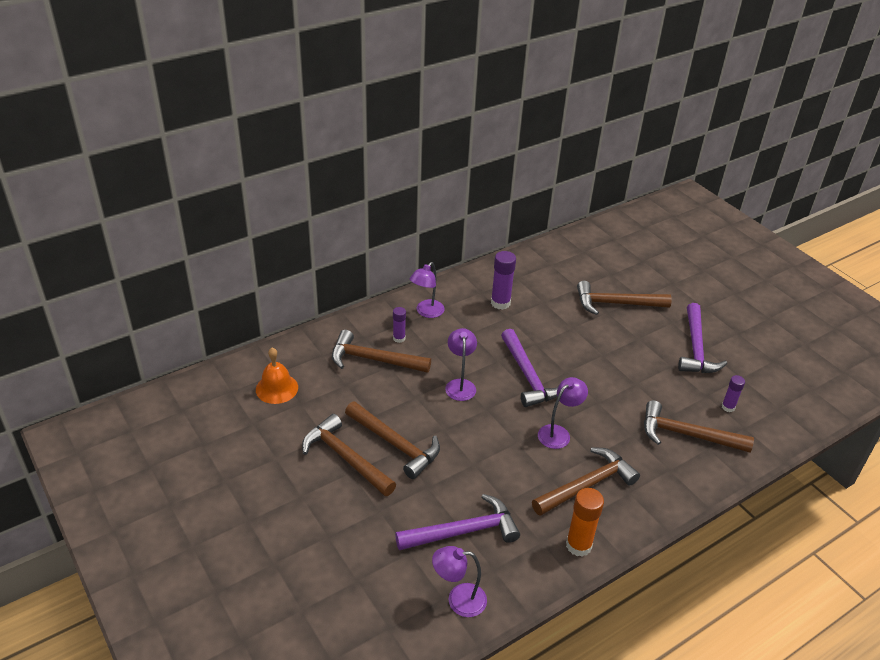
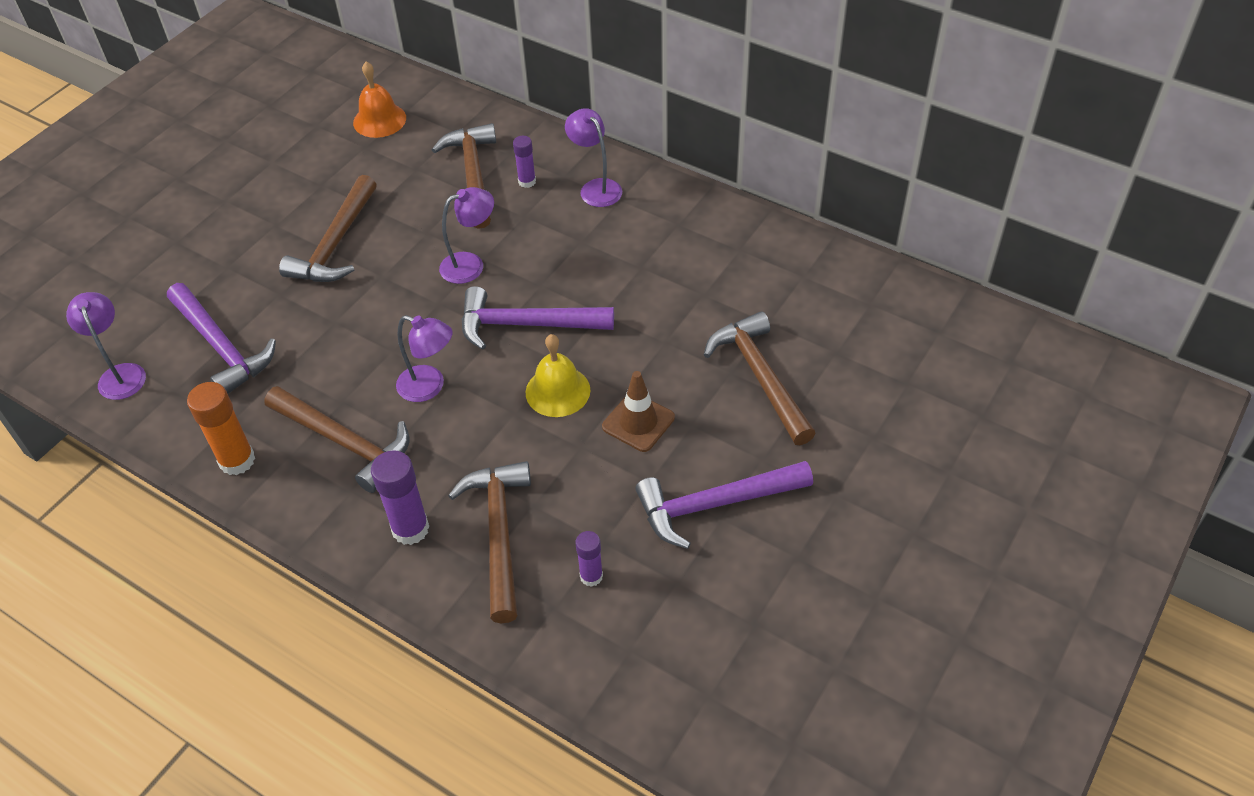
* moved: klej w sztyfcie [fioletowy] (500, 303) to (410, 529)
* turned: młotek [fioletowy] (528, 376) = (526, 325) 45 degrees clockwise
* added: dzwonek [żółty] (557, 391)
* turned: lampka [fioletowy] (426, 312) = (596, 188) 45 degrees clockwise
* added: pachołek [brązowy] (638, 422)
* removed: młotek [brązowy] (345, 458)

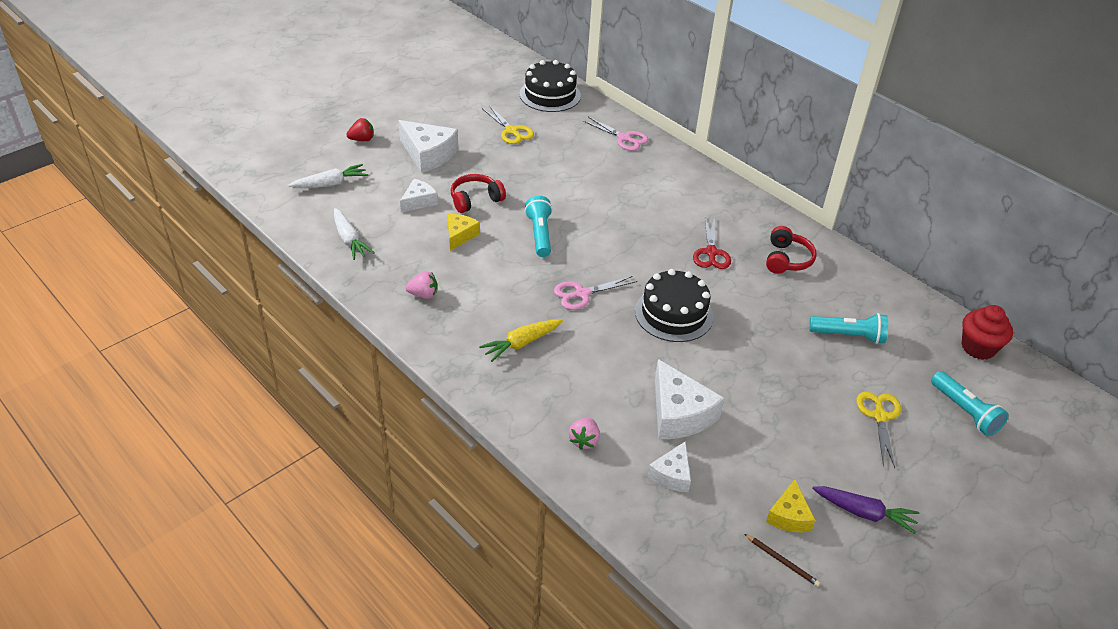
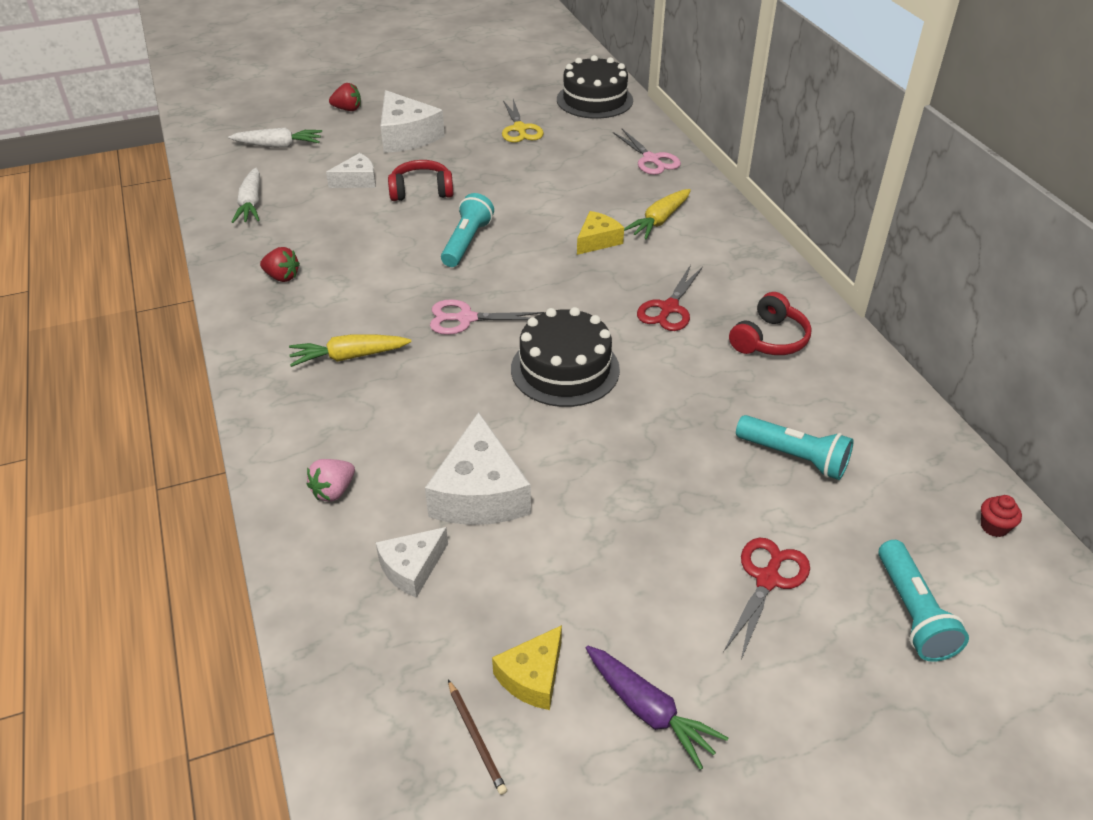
* recoloured: truskawka [różowy] (423, 294) to truskawka [czerwony] (282, 277)
* moved: ser [żółty] (460, 235) to (597, 240)
* added: marchewka [żółty] (659, 221)
* recoloured: nożyczki [żółty] (879, 416) to nożyczki [czerwony] (767, 579)
* resized: muffinka [czerwony] (978, 348) = (994, 527) x0.50

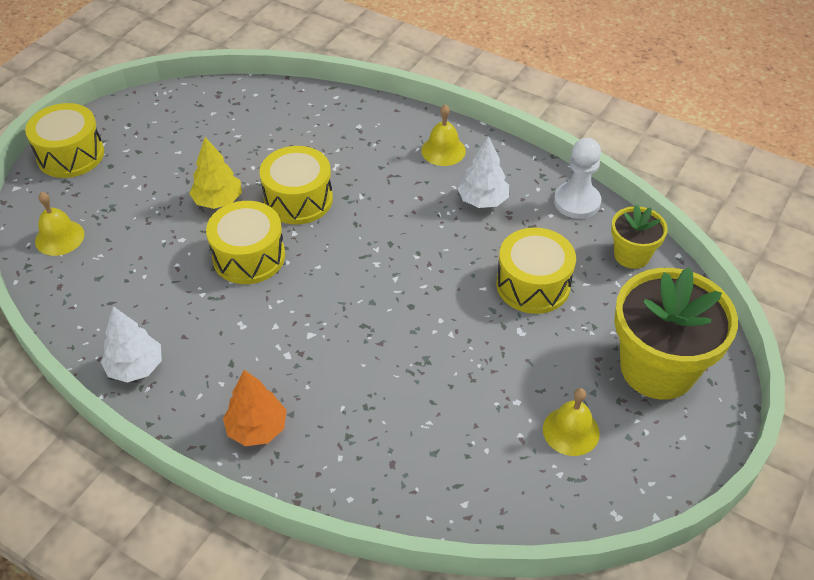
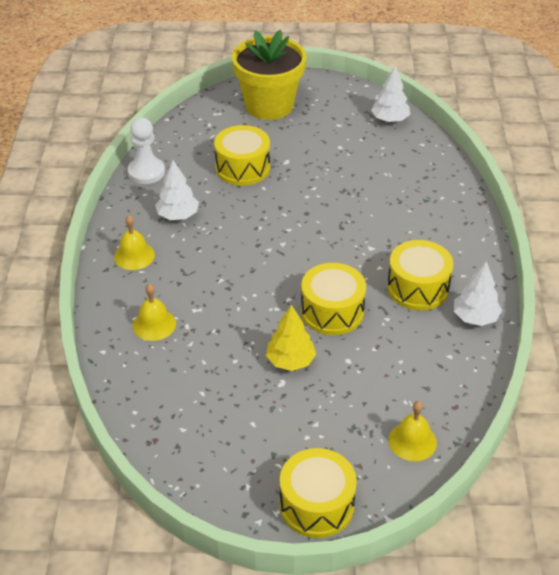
* moved: dzwonek [żółty] (571, 431) to (154, 324)
* added: drzewko [biały] (390, 120)
* moved: bęben [żółty] (298, 199) to (418, 288)
* removed: drzewko [pomarańczowy] (257, 428)
* removed: doniczka [żółty] (631, 255)

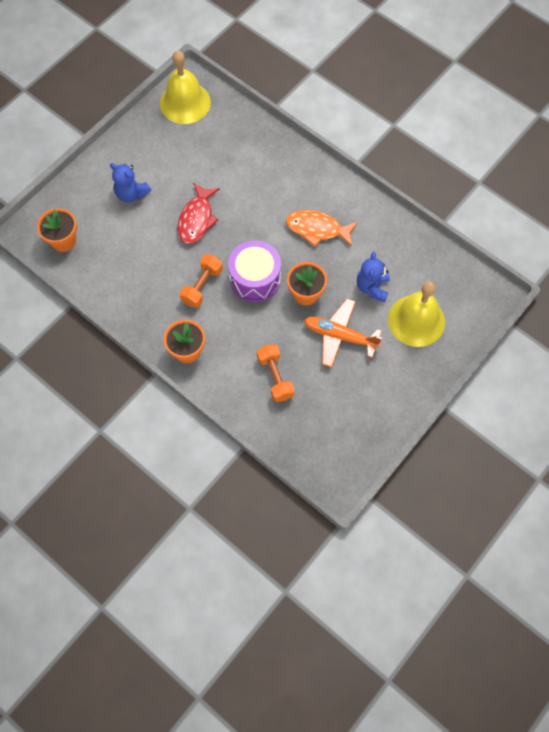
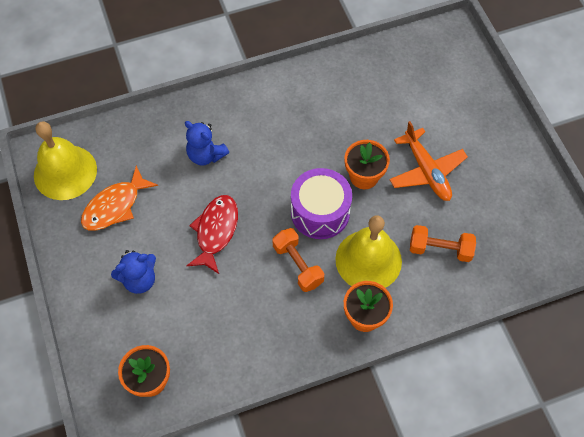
* moved: ryba [pomarańczowy] (317, 229) to (115, 206)
* moved: miś [niebieski] (372, 287) to (206, 155)
* turned: ryba [czerwony] (197, 219) = (215, 231) 120 degrees counterclockwise
* moved: dzwonek [żółty] (416, 320) to (368, 260)
* turned: samolot [pomarańczowy] (339, 336) = (426, 171) 75 degrees counterclockwise

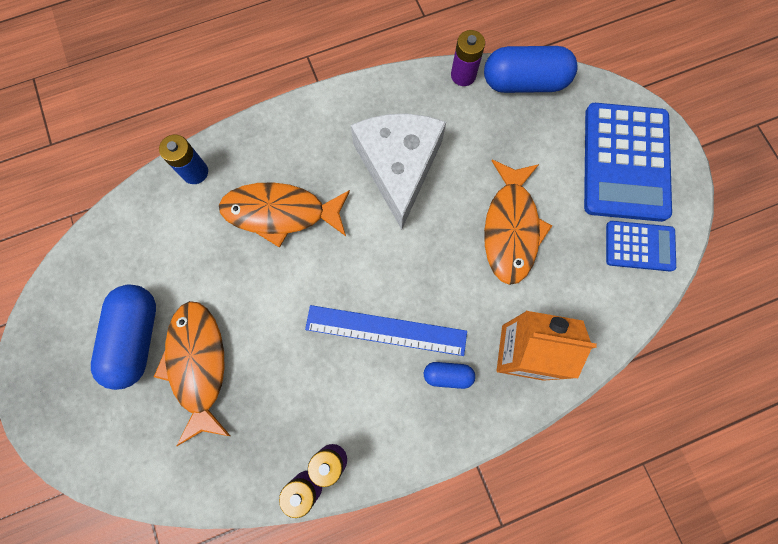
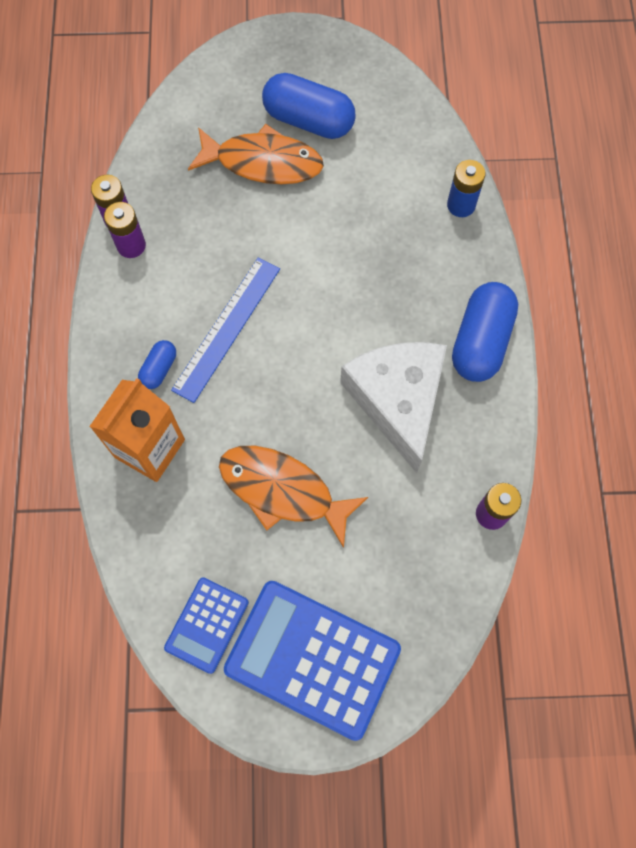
* turned: ser [biały] (399, 167) = (398, 400) 120 degrees counterclockwise
* moved: kapsułka [niebieski] (524, 82) to (481, 341)
* removed: ryba [pomarańczowy] (280, 213)

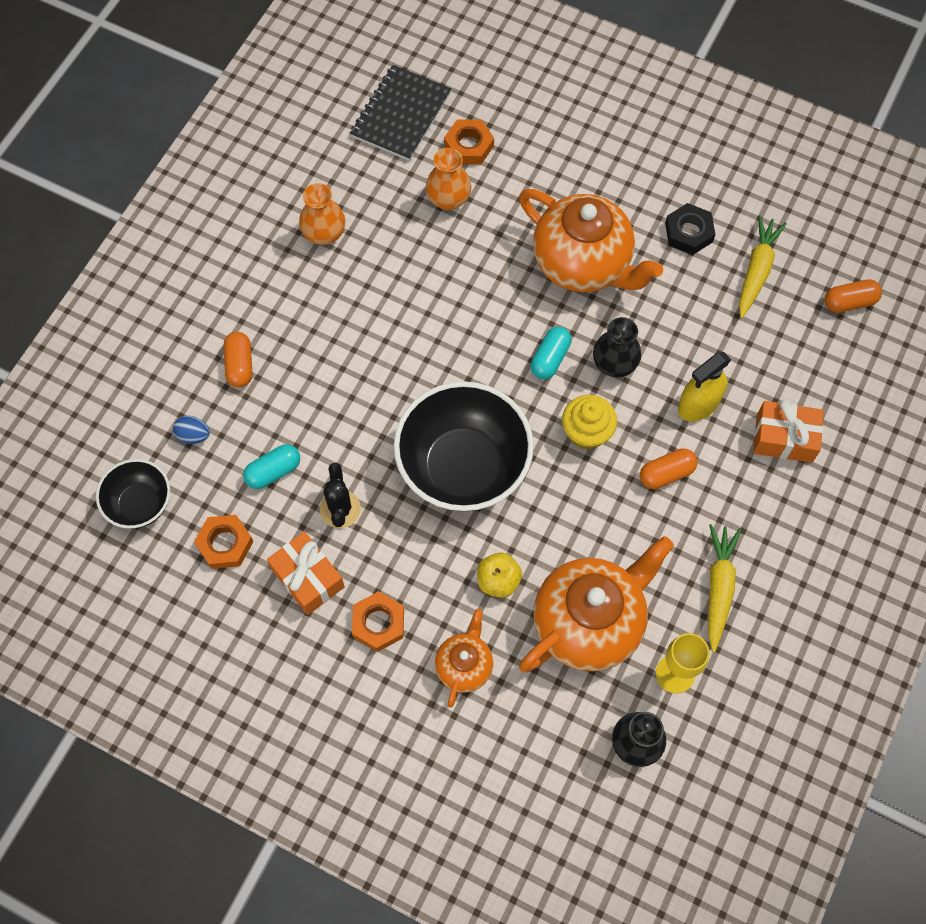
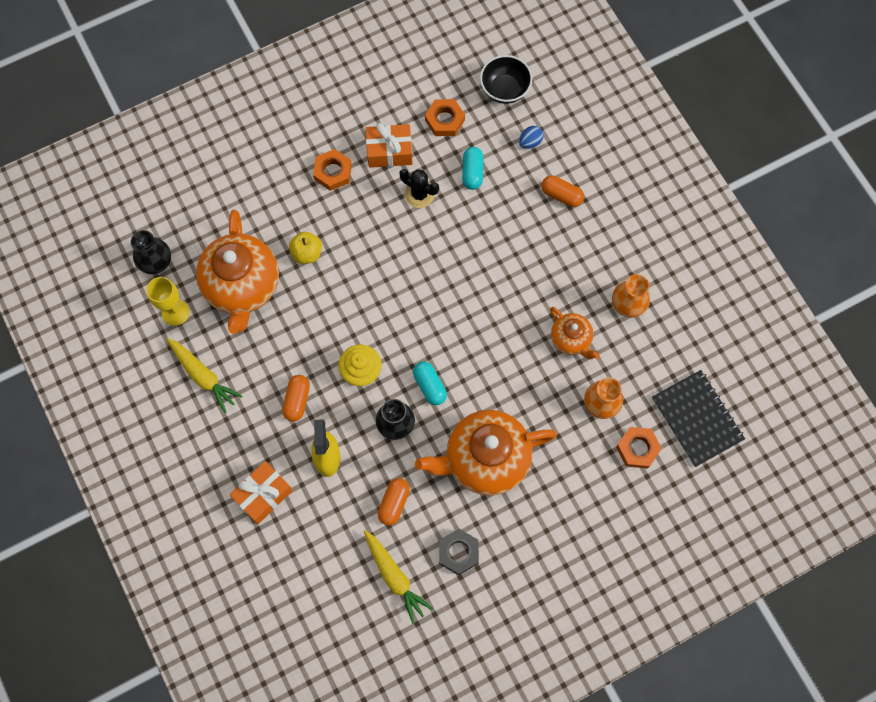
* moved: kapsułka [pomarańczowy] (849, 302) to (394, 503)
* moved: imbryk [pomarańczowy] (464, 666) to (571, 339)
* removed: miska [czarny] (463, 467)

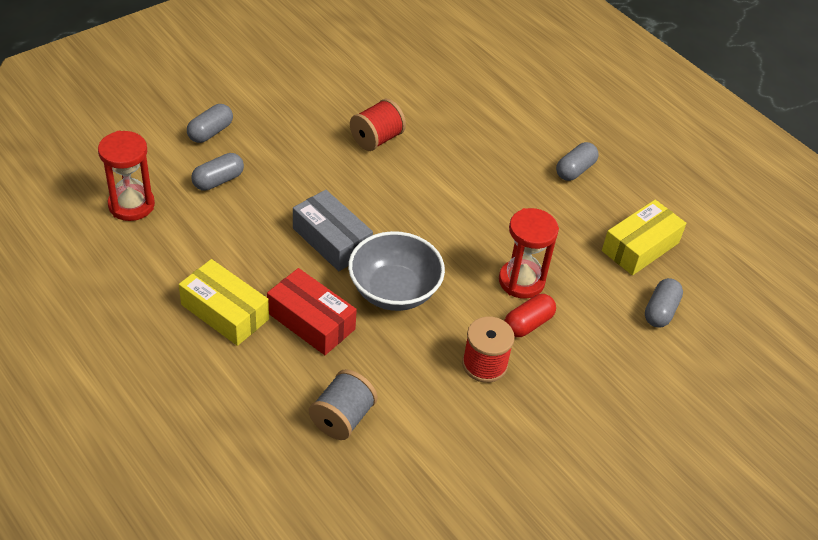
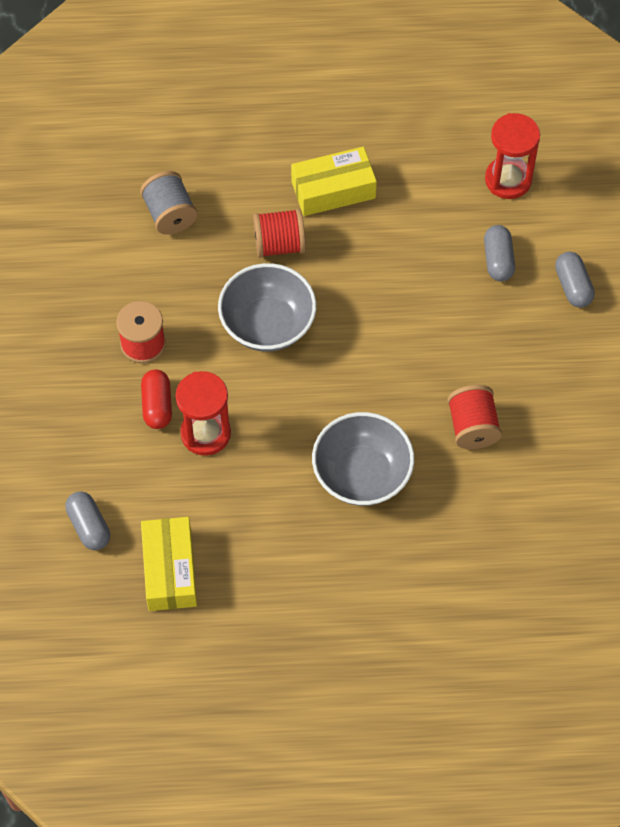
* replaced: pudełko [czerwony] (311, 321) to szpulka [czerwony] (279, 244)
* added: miska [szary] (362, 474)
* removed: pudełko [szary] (332, 240)
* removed: kapsułka [szary] (575, 170)

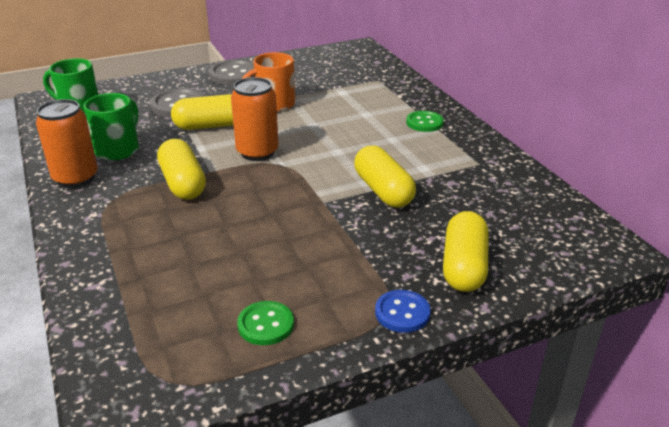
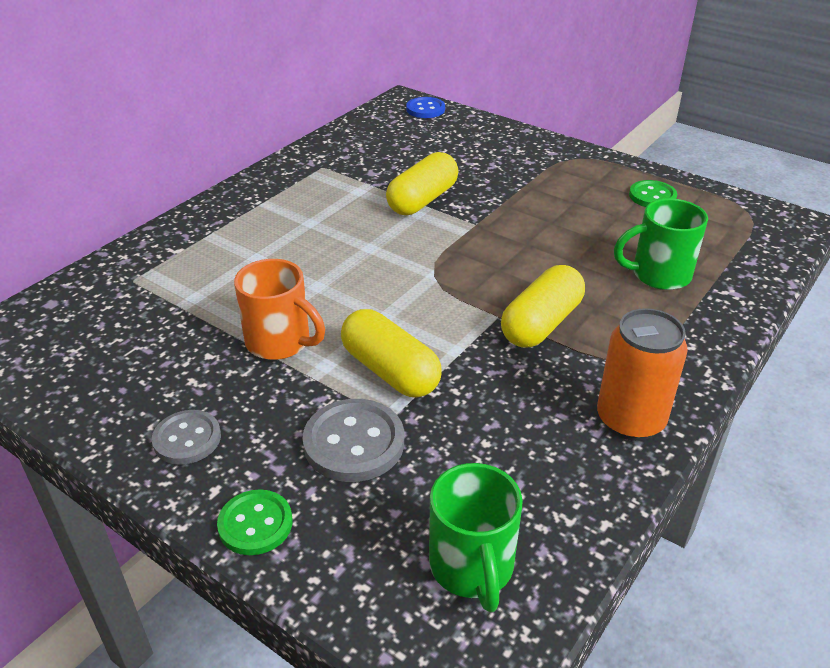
* resized: guzik [szary] (234, 75) = (187, 439) x0.66
* moved: guzik [zielony] (424, 123) to (255, 524)
* moved: guzik [niebieski] (402, 313) to (425, 109)
* moved: kubek [zielony] (118, 149) to (658, 275)
* removed: puszka [pomarańczowy] (257, 152)
* removed: kapsułka [żółty] (464, 266)

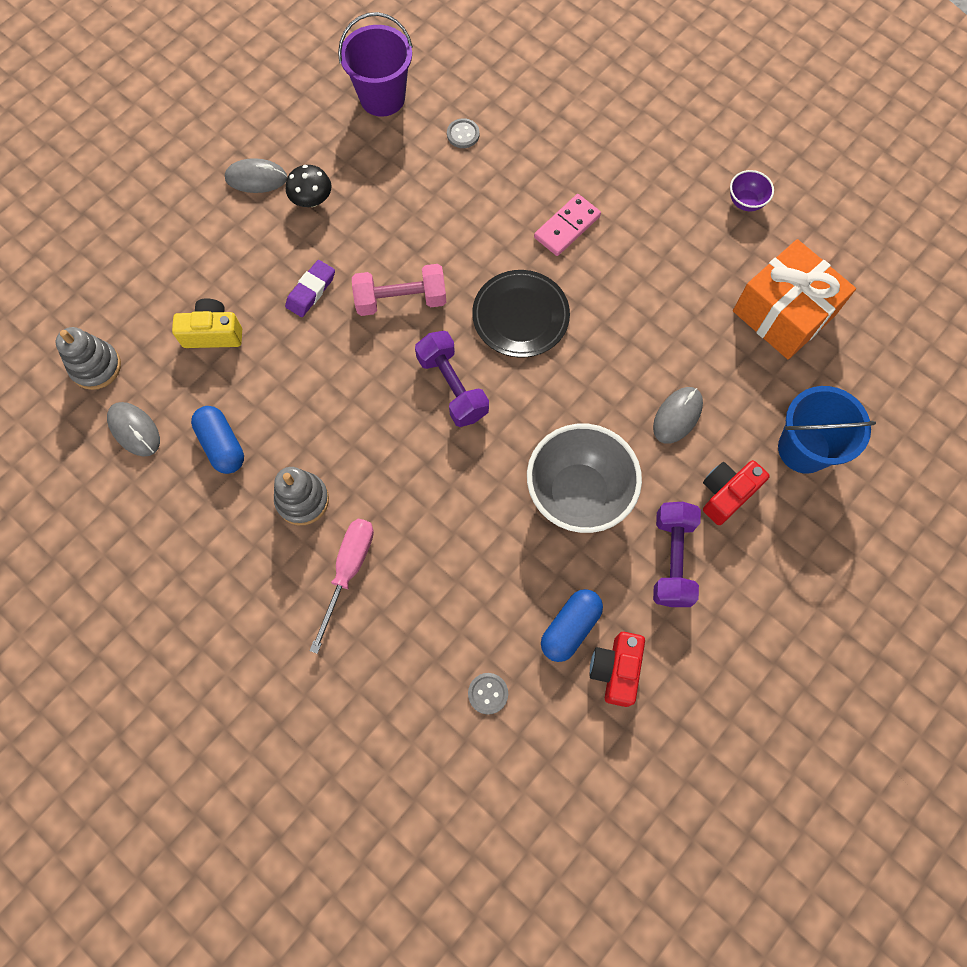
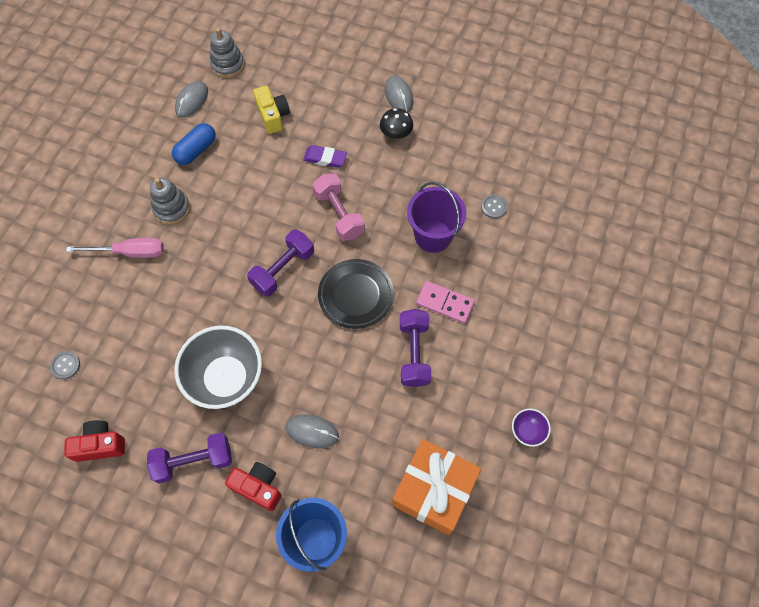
* added: hantel [fioletowy] (414, 353)
* moved: wiadro [fioletowy] (382, 98) to (433, 236)
* removed: kapsułka [niebieski] (570, 628)

